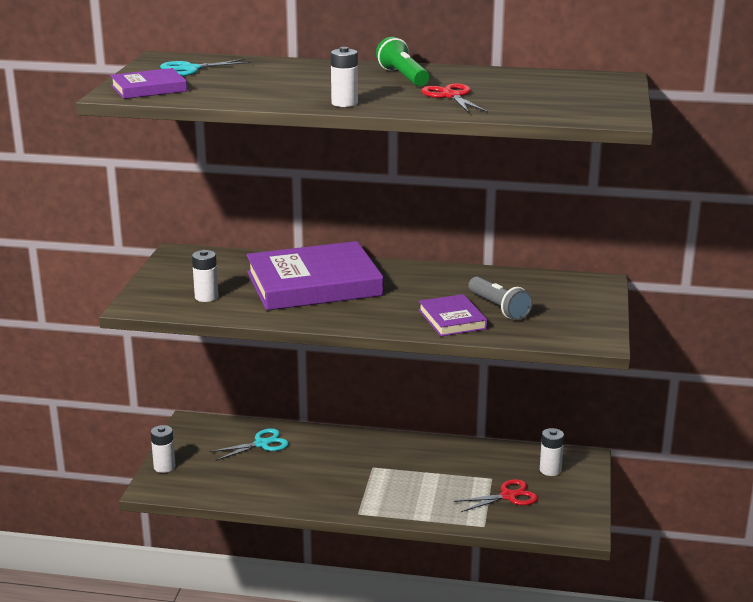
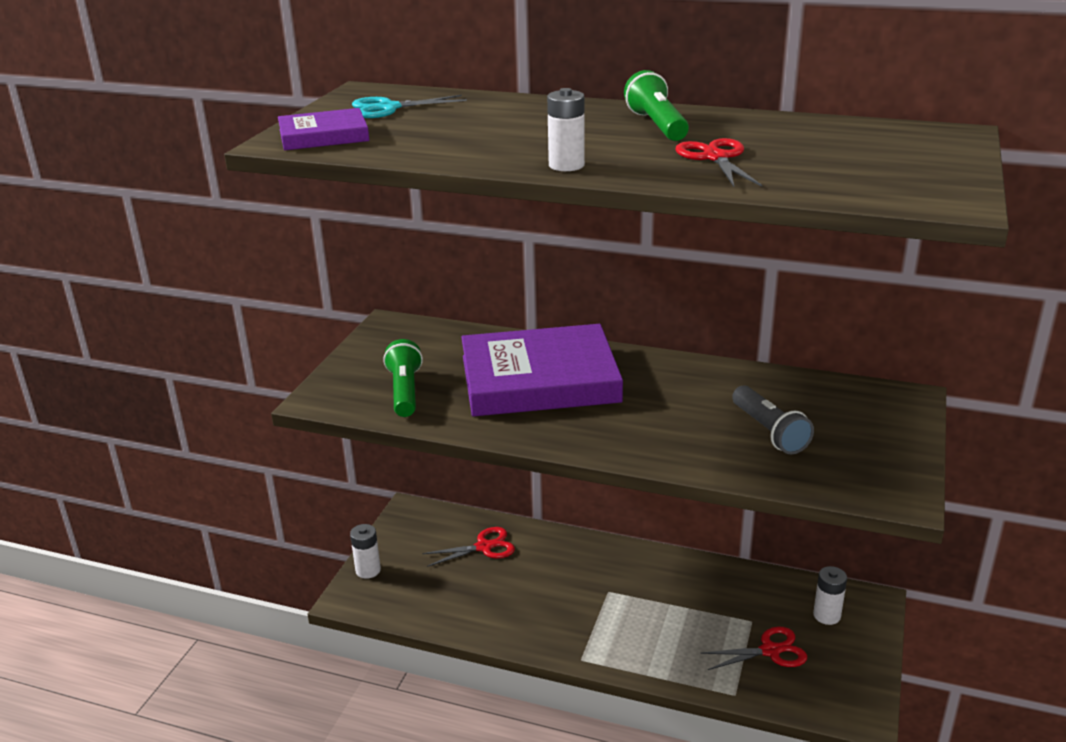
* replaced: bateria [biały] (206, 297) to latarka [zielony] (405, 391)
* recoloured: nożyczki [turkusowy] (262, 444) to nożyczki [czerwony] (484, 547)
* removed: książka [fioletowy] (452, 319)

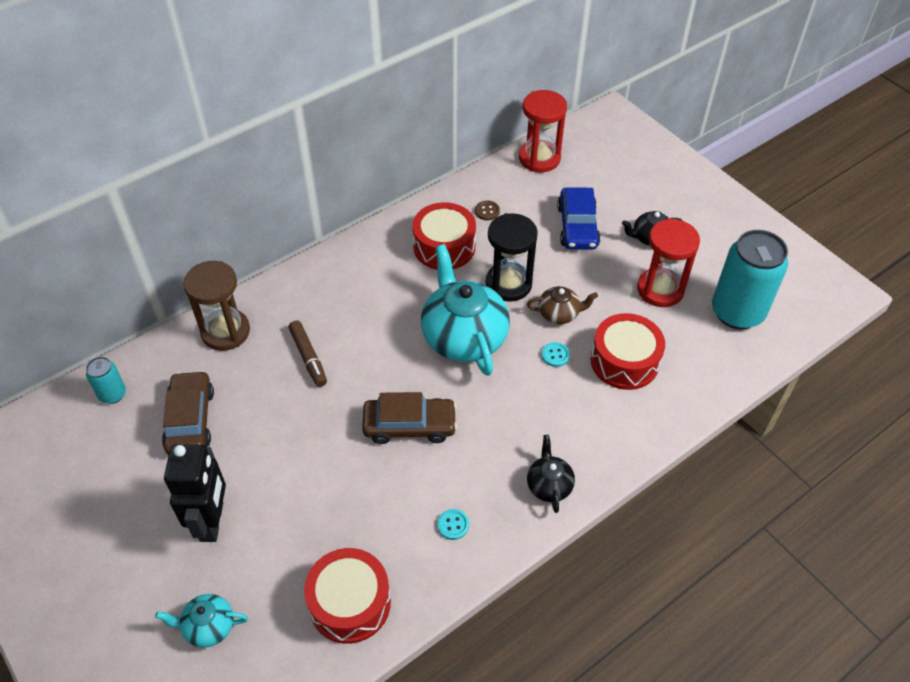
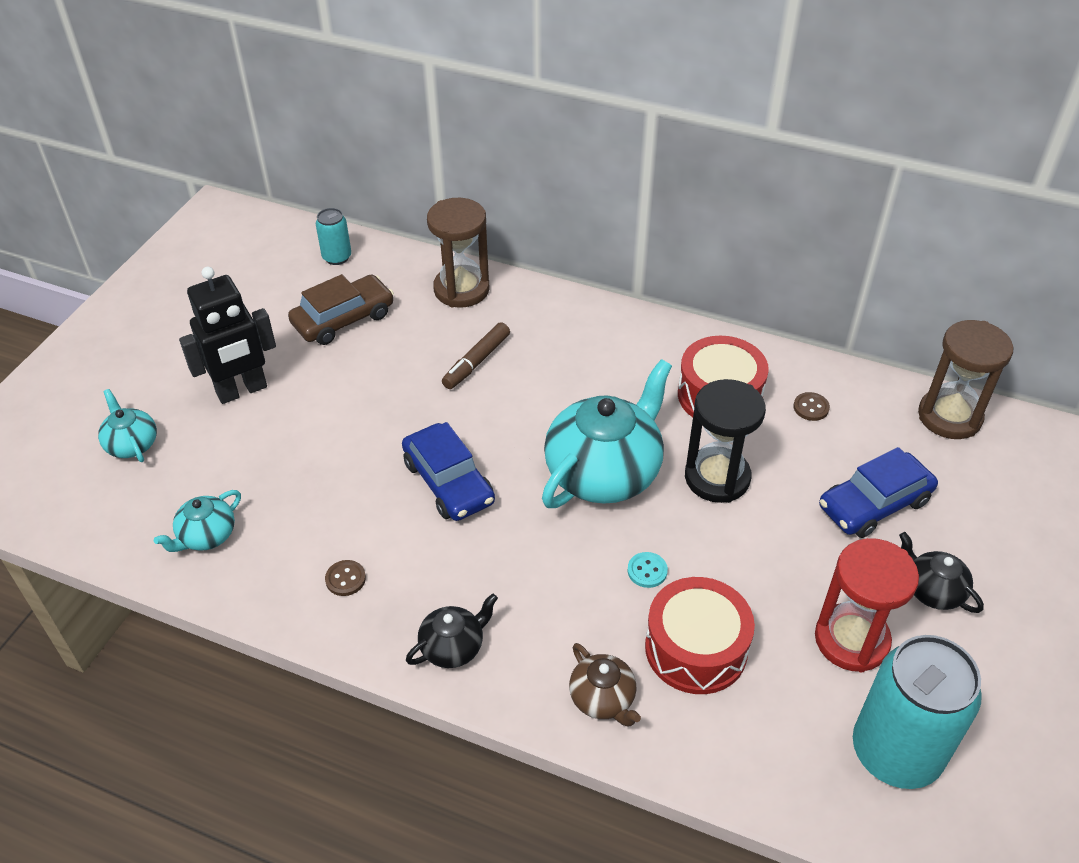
* replaced: bęben [czerwony] (350, 603) to imbryk [turkusowy] (206, 536)
* recoloured: guzik [turkusowy] (453, 525) to guzik [brązowy] (345, 579)
* recoloured: samochód [brązowy] (409, 426) to samochód [niebieski] (448, 482)
* moved: imbryk [brązowy] (559, 314) to (603, 699)
* recoloured: klepsydra [czerwony] (539, 158) to klepsydra [brązowy] (949, 417)

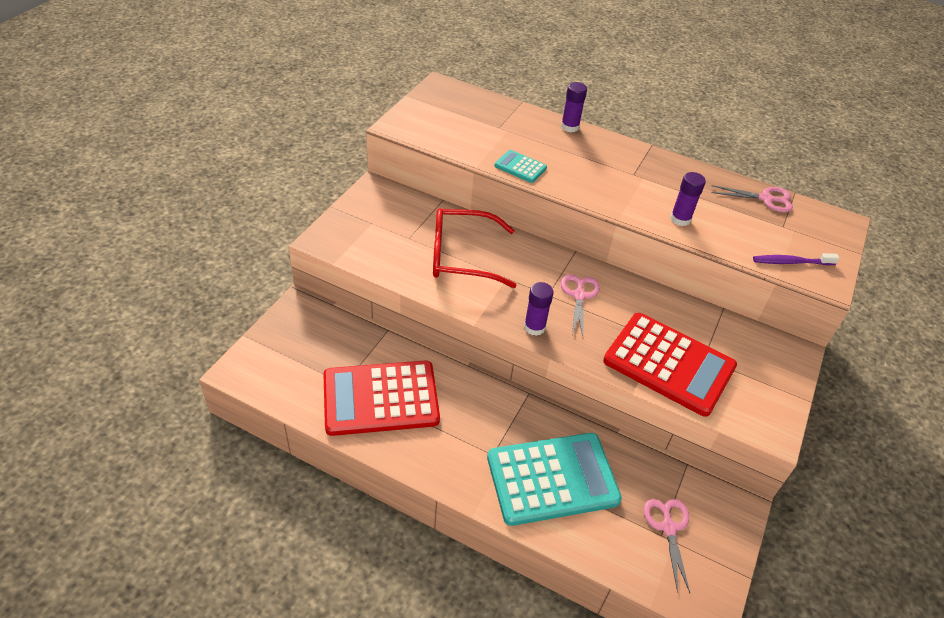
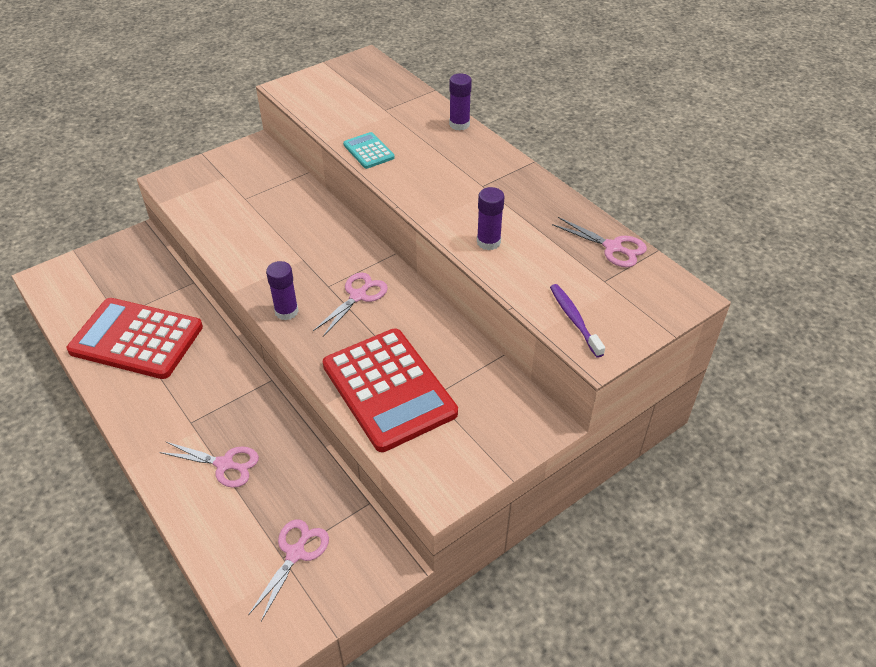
* replaced: kalkulator [turkusowy] (552, 479) to nożyczki [różowy] (224, 464)
* turned: szczoteczka do zębów [fioletowy] (791, 262) = (574, 320) 45 degrees clockwise
* removed: okulary [czerwony] (462, 256)

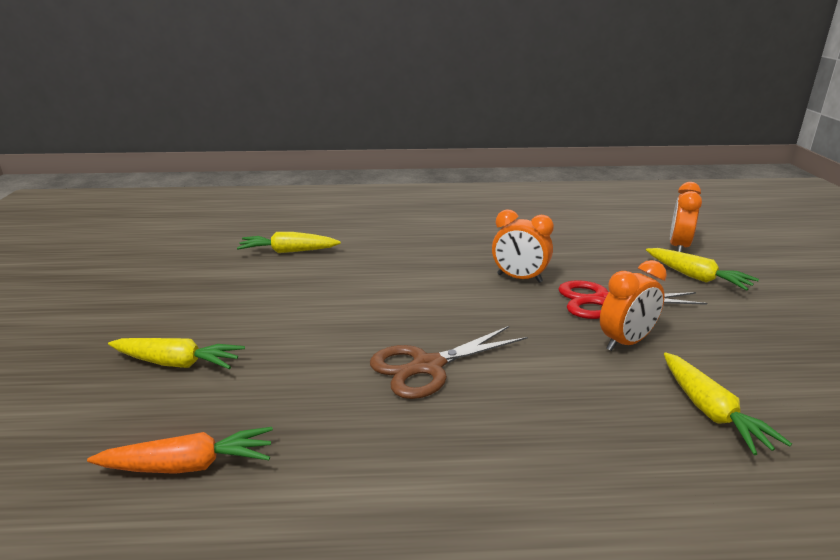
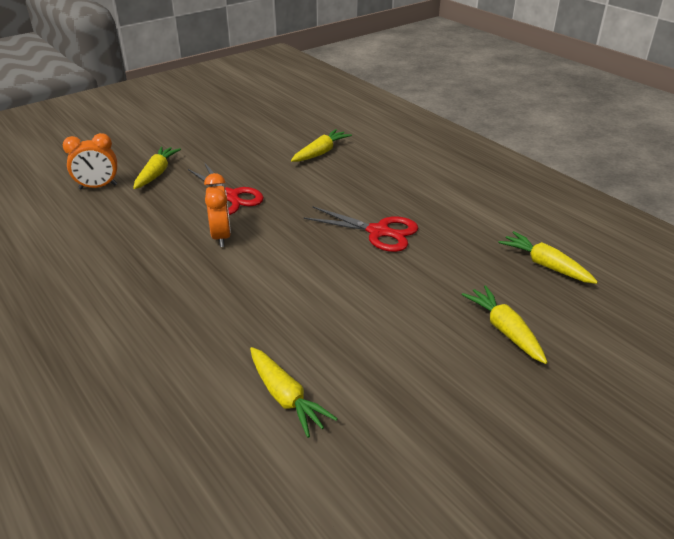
* recoloured: nożyczki [brązowy] (428, 366) to nożyczki [czerwony] (378, 232)
* recoloured: marchewka [pomarańczowy] (188, 466) to marchewka [żółty] (545, 265)
* removed: budzik [pomarańczowy] (626, 342)

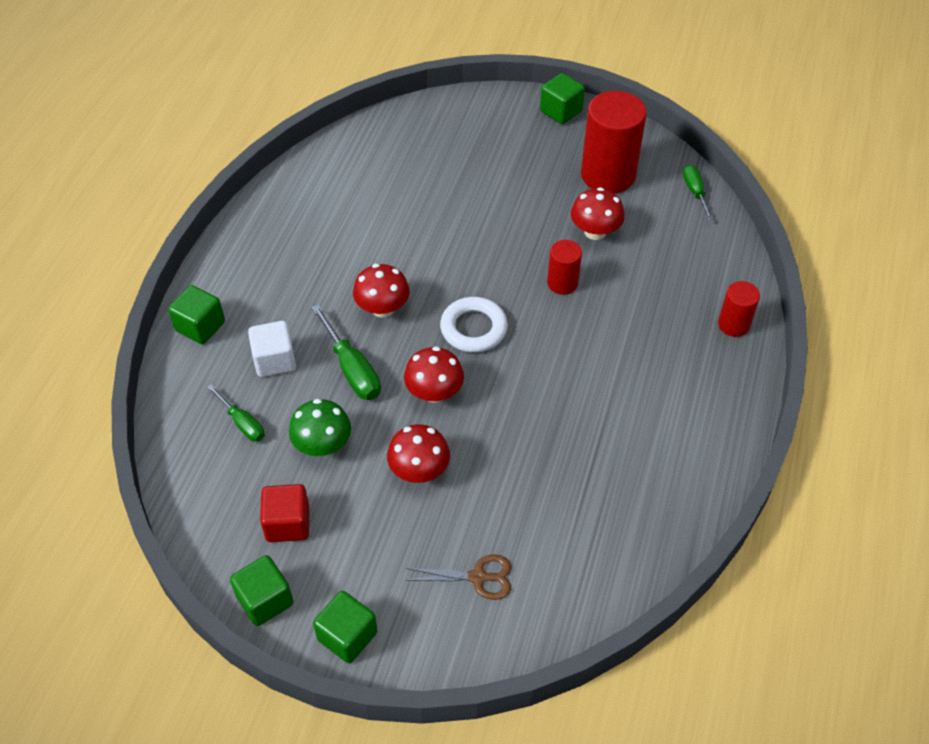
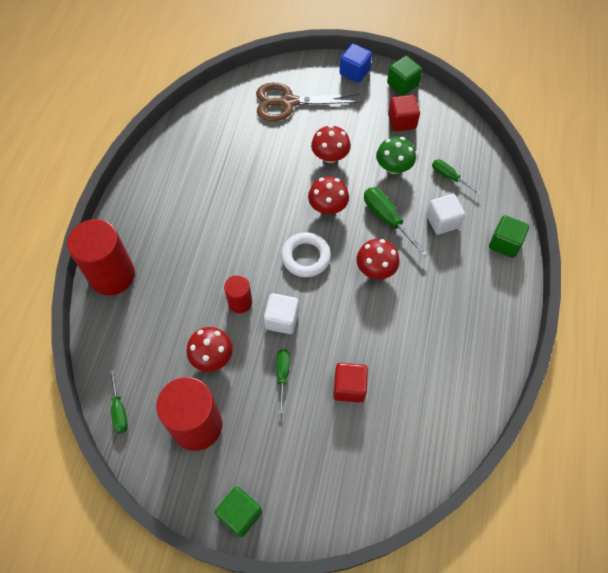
* resized: walec [czerwony] (733, 325) = (112, 275) x1.92
* resized: nożyczki [brązowy] (478, 577) = (288, 102) x1.77
* added: sześcian [biały] (282, 319)
* added: śrubokręt [zielony] (282, 374)
* added: sześcian [czerwony] (349, 387)
* recoloured: sześcian [zielony] (347, 636) to sześcian [niebieski] (354, 72)

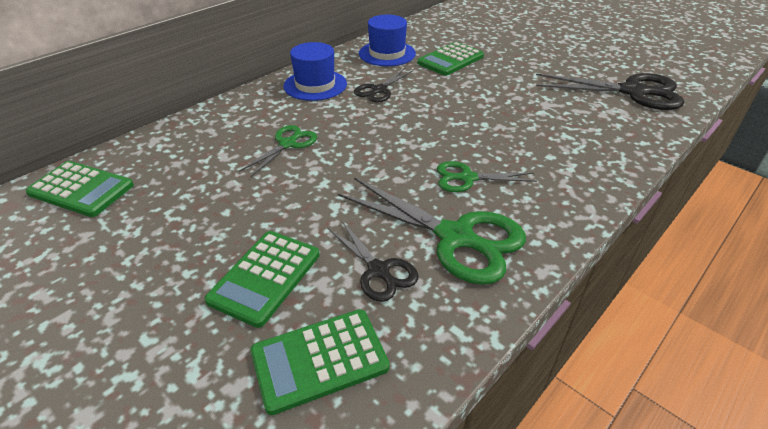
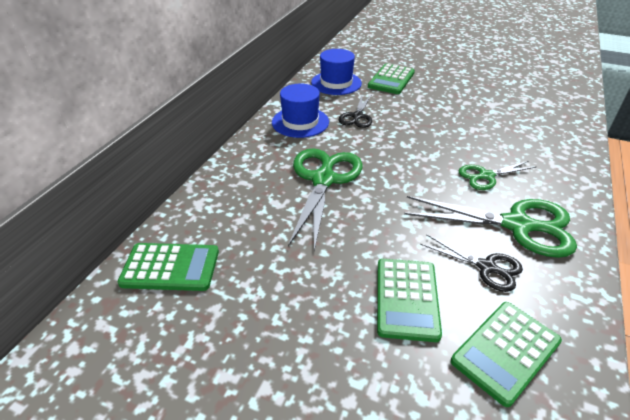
* resized: nożyczki [zielony] (287, 144) = (323, 180) x1.79
* removed: nożyczki [czarny] (632, 92)

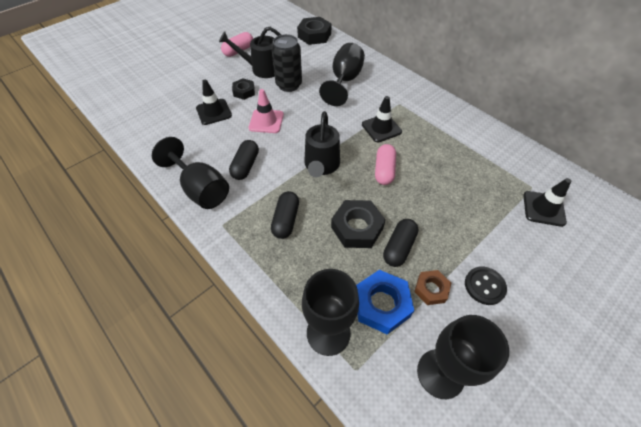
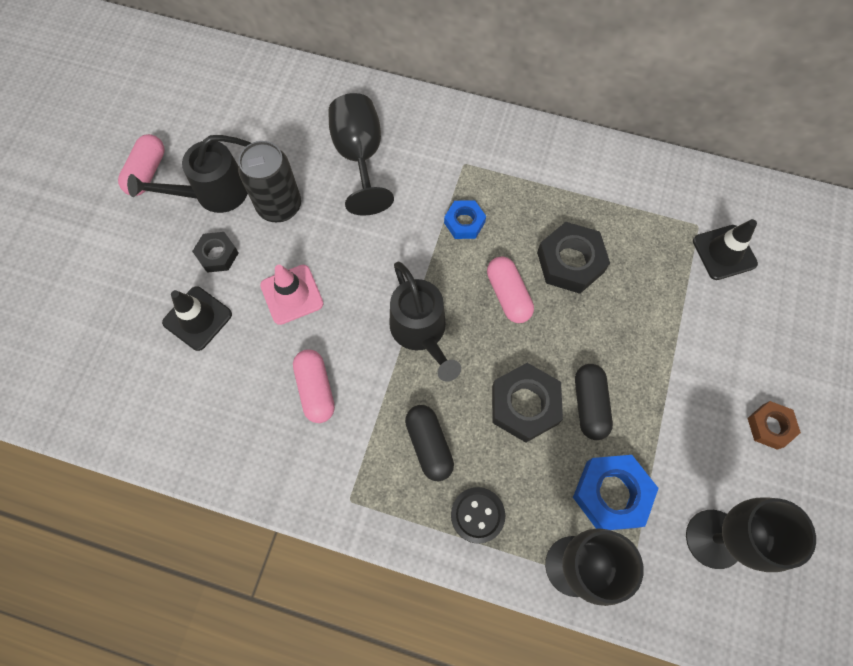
* recoloured: kapsułka [czarny] (245, 166) to kapsułka [różowy] (316, 389)
* replaced: pachołek [czarny] (381, 128) to nakrętka [niebieski] (464, 222)
* moved: guzik [czarny] (484, 286) to (477, 515)
* moved: nakrętka [czarny] (314, 35) to (570, 262)
* moved: nakrętka [brązowy] (431, 289) to (770, 426)
* removed: kielich [czarny] (201, 189)

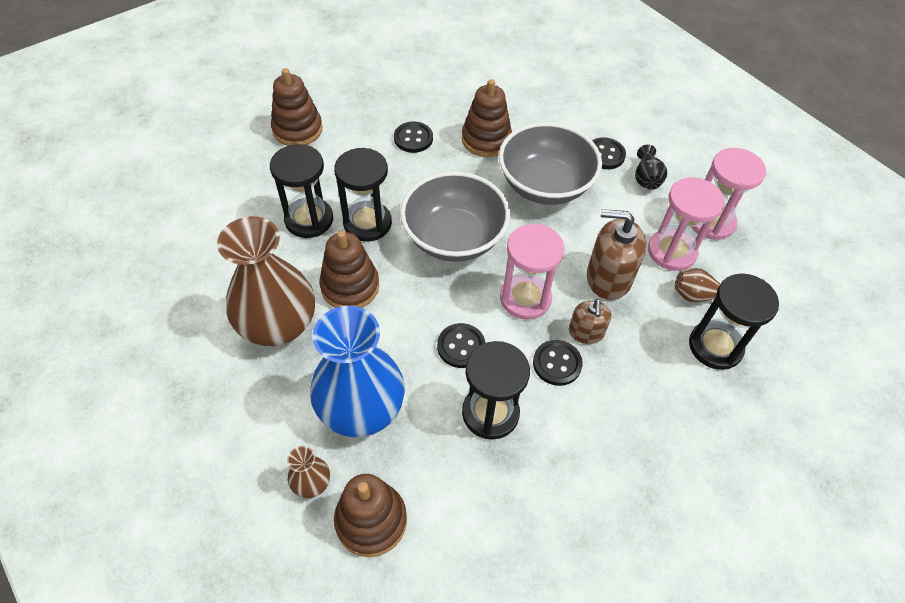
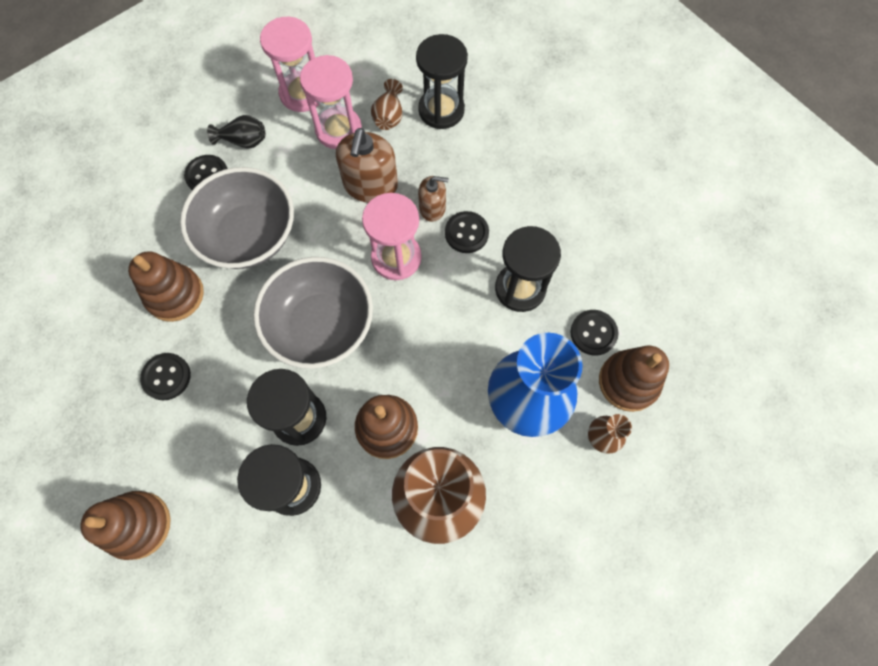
* moved: guzik [czarny] (461, 346) to (593, 333)

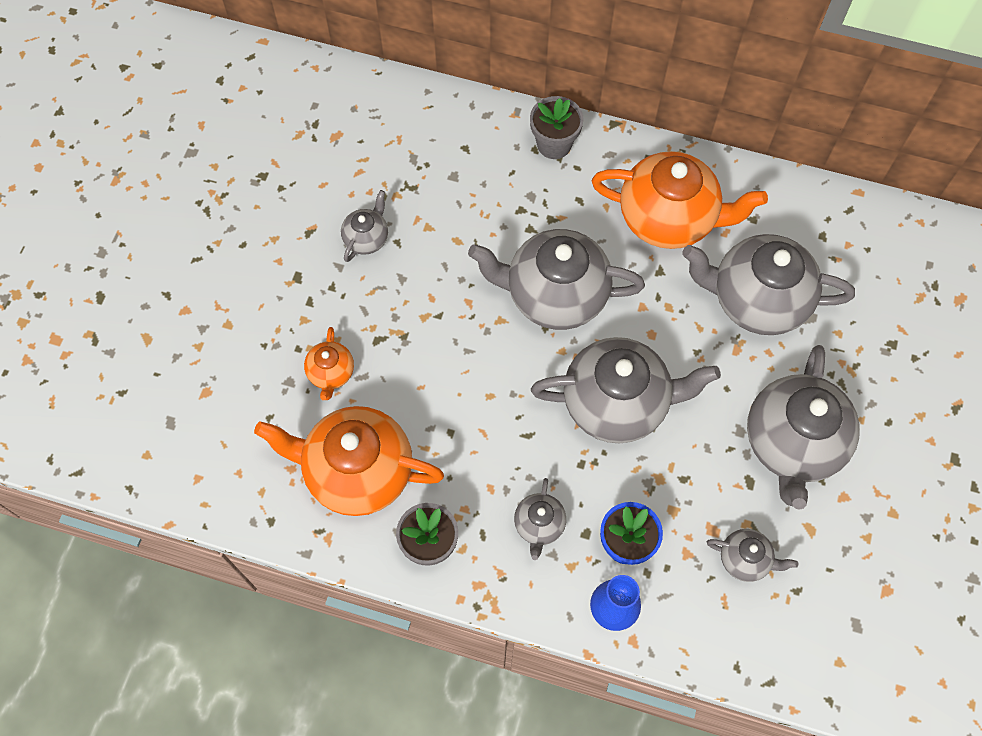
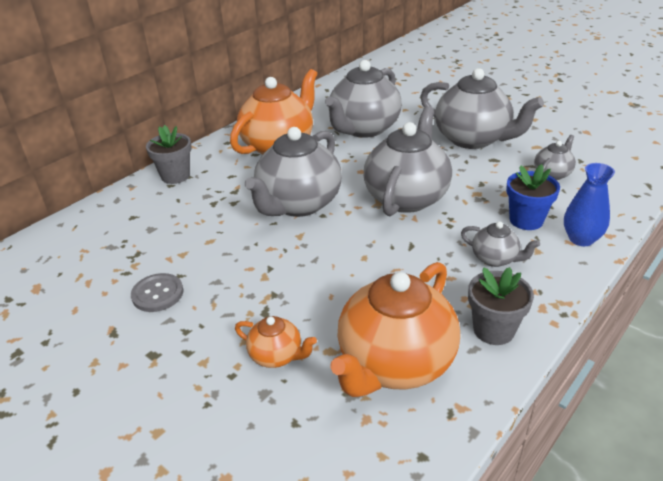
* replaced: imbryk [szary] (366, 238) to guzik [szary] (157, 294)

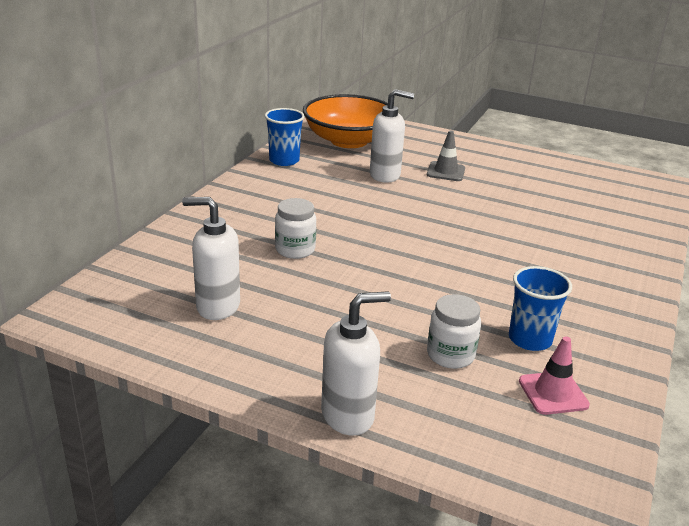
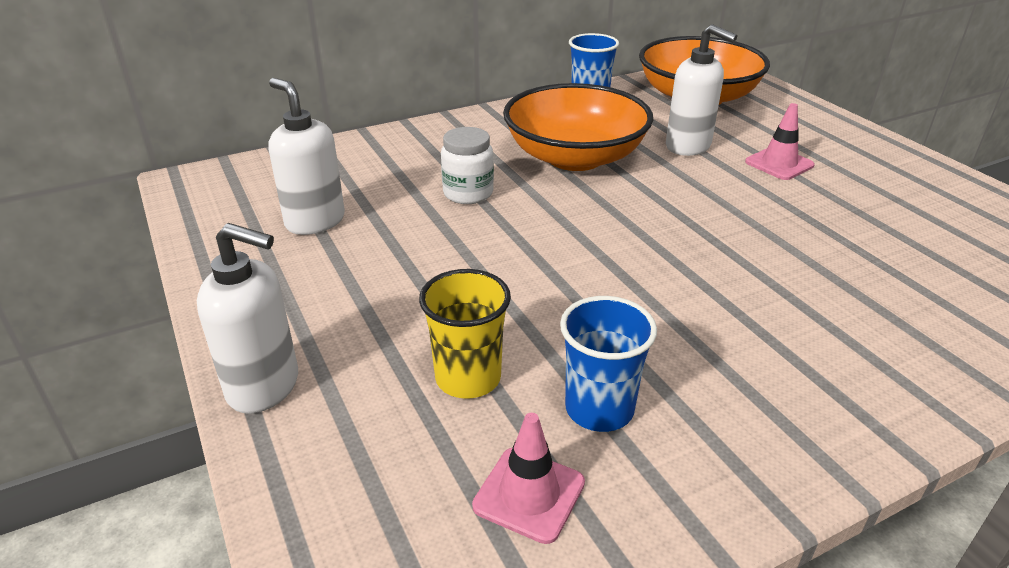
* replaced: słoik [biały] (450, 355) to szklanka [żółty] (468, 378)
* added: miska [pomarańczowy] (575, 157)
* recoloured: pachołek [szary] (446, 172) to pachołek [różowy] (779, 164)

